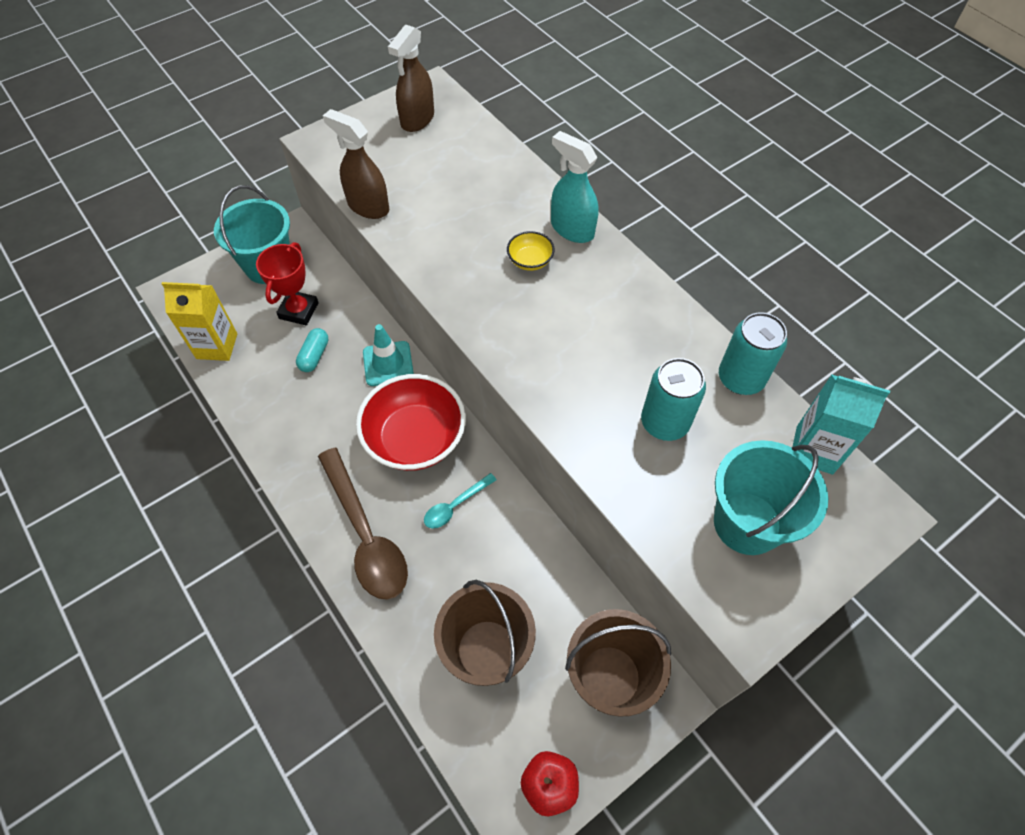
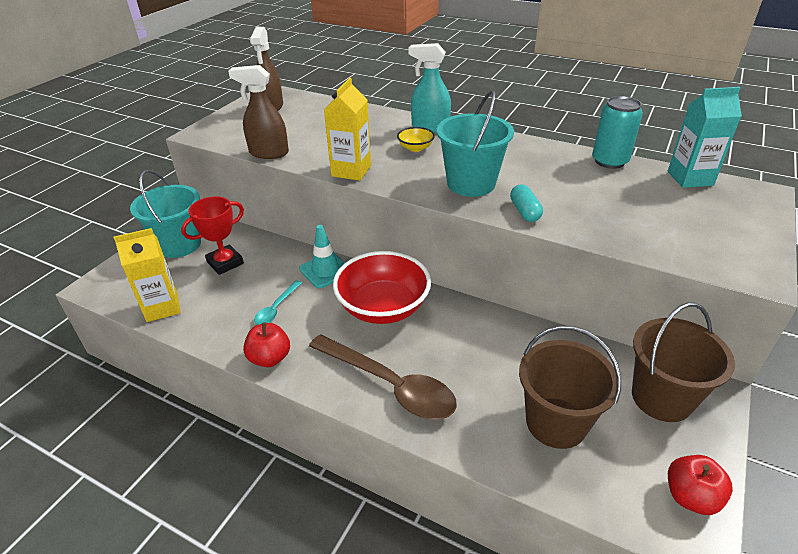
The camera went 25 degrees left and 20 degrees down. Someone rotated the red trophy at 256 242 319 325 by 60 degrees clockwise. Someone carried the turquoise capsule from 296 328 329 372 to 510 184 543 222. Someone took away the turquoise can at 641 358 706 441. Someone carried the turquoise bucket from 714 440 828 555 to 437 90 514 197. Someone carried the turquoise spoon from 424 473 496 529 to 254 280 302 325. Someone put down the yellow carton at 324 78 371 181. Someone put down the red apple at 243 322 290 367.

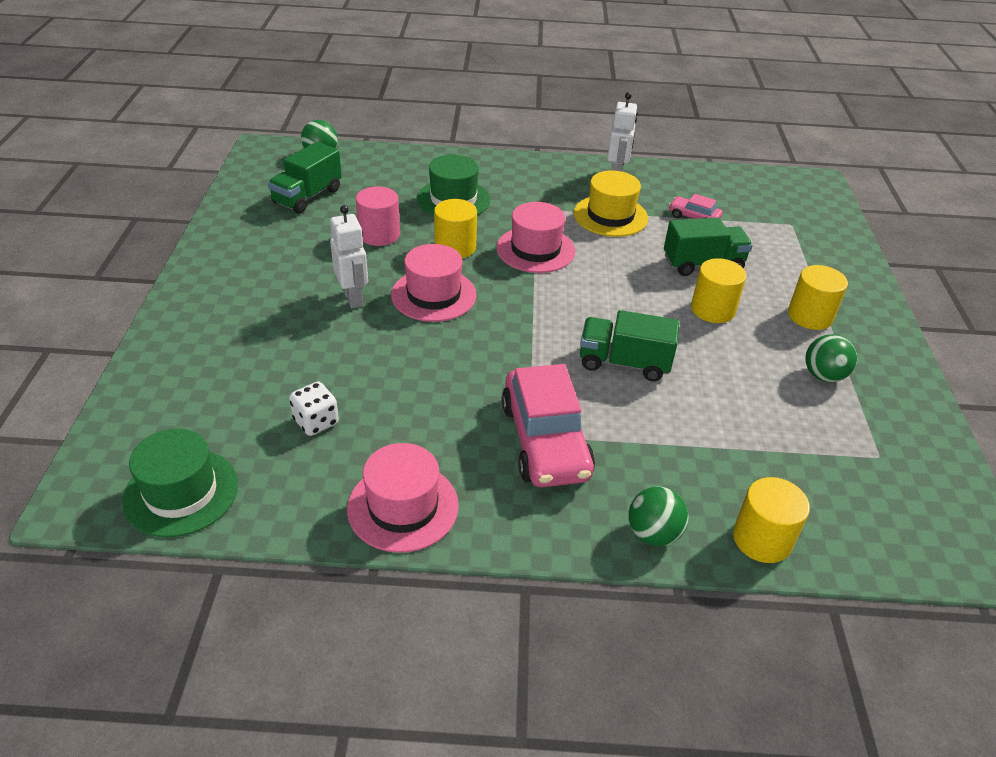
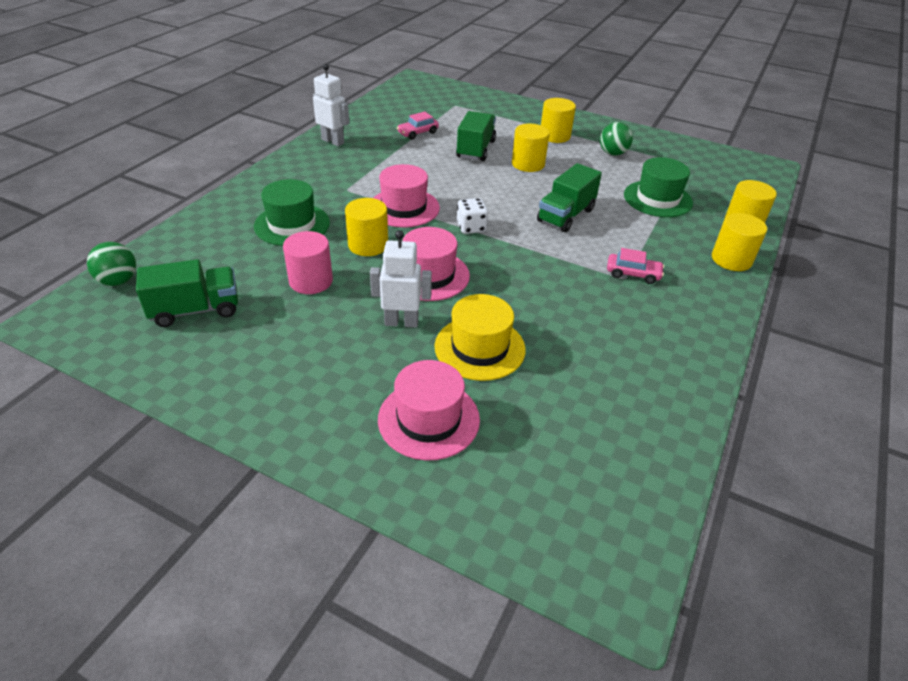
The camera went 65 degrees left and 0 degrees up. Someone rotated the green truck at 268 142 342 214 by 75 degrees counterclockwise. Someone carried the yellow hat from 574 170 648 237 to 434 294 526 381. Someone scaled the pink car at 502 364 595 487 by 0.48. Someone carried the white dice from 289 381 339 436 to 457 198 488 234. Someone carried the green hat from 122 428 238 537 to 624 157 693 217. Someone carried the pink hat from 347 443 459 553 to 378 360 480 460. Someone swapped the green ball at 629 487 689 546 for the yellow cylinder at 712 213 767 271.

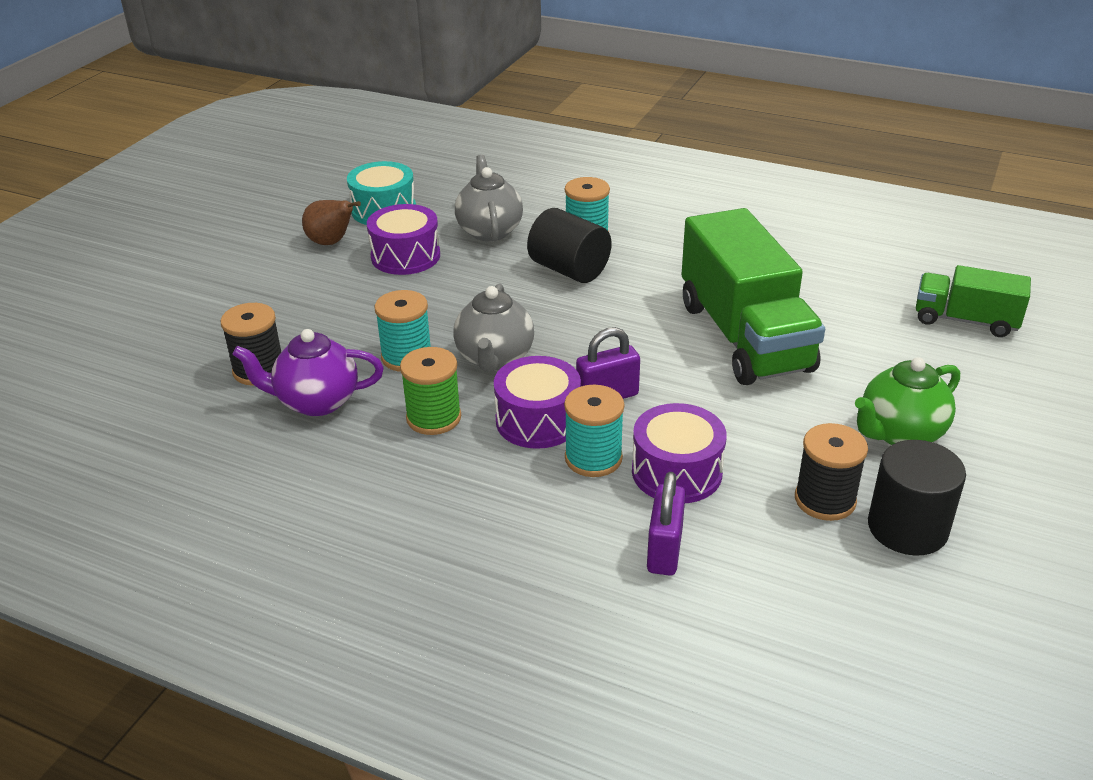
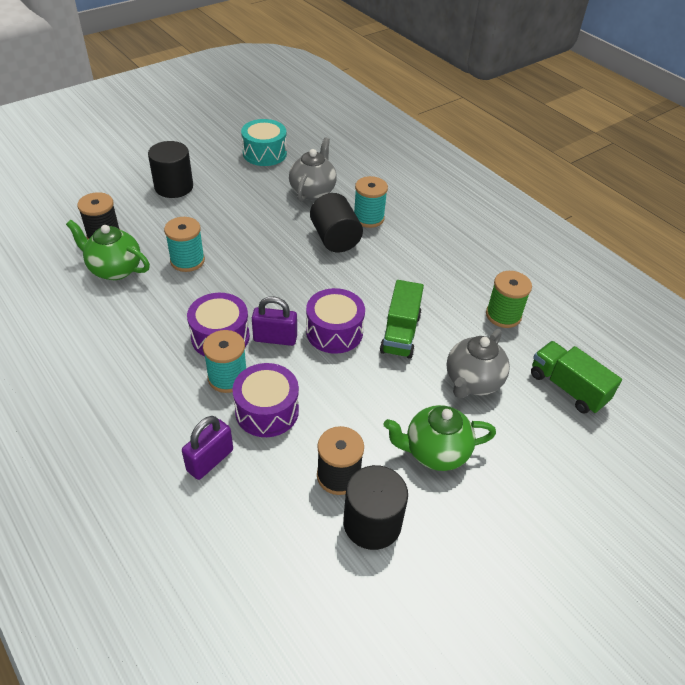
The camera went 25 degrees right and 10 degrees up. Someone took away the brown pear at 302 200 361 245. Someone carried the purple drum from 367 204 440 275 to 306 288 365 354. Someone scaled the green truck at 681 208 825 385 by 0.55. Someone carried the grey teapot from 453 284 534 372 to 447 329 510 398. Someone repainted the purple teapot at 232 329 384 416, which became the green teapot at 66 220 150 280. Someone carried the green spool from 400 347 461 435 to 486 271 532 328. Someone put down the black cylinder at 148 141 193 198.

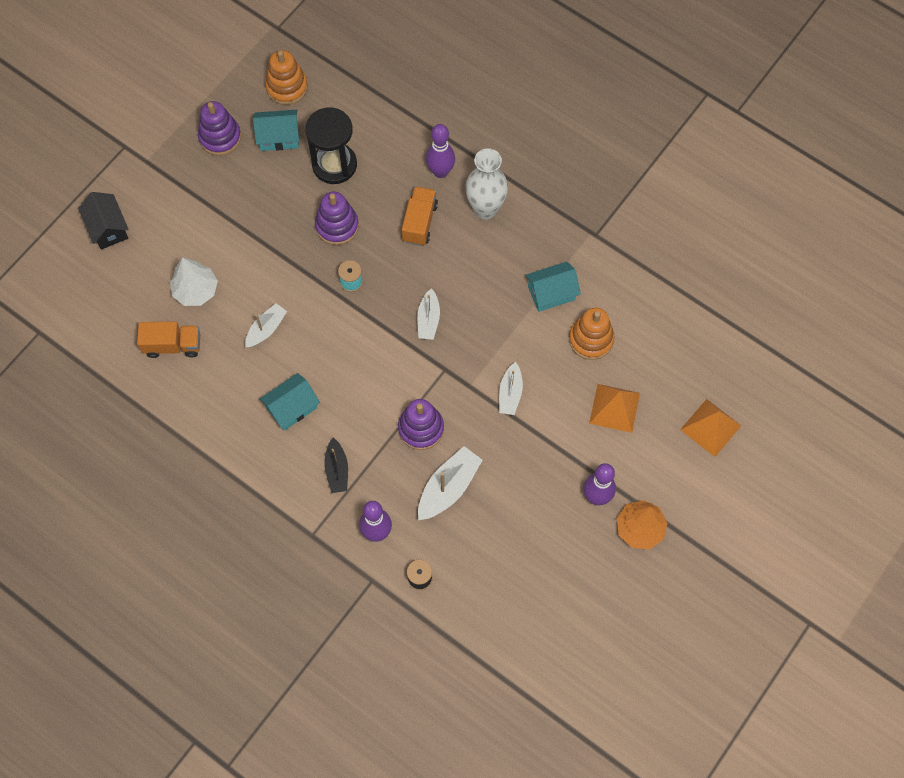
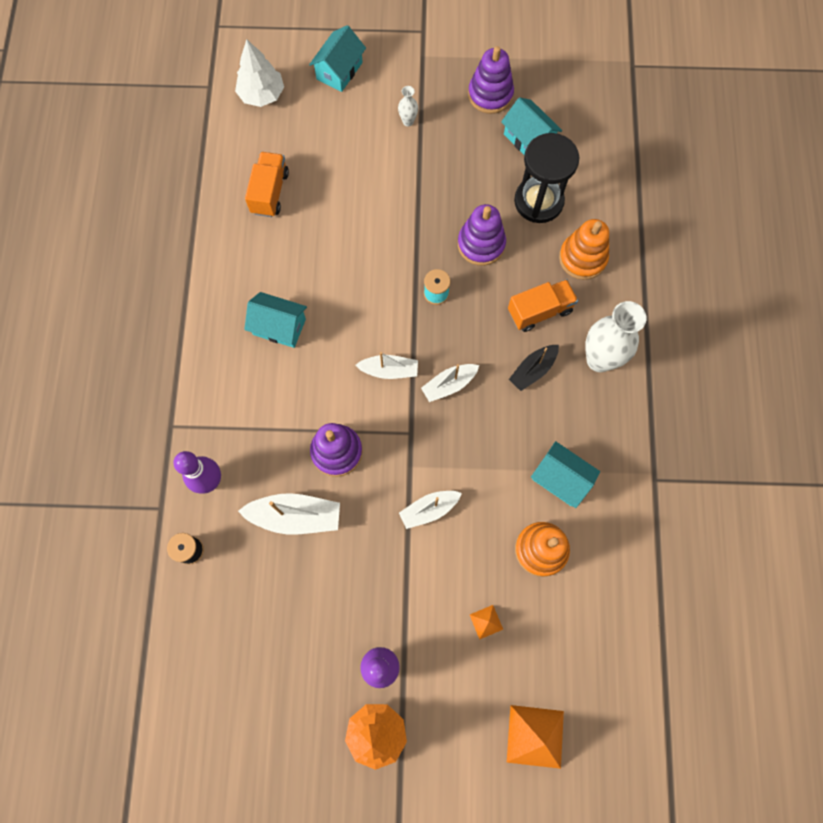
The camera went 55 degrees right and 5 degrees up. Someone carried the orange stacking toy from 265 50 308 105 to 559 219 609 280. Someone took away the purple bowling pin at 426 124 455 178. Someone repainted the black house at 78 192 129 249, which became the turquoise house at 309 25 366 92. Someone carried the white tree from 170 257 218 306 to 235 39 284 107. Someone carried the white boat from 245 303 287 348 to 355 352 418 379. Someone rotated the orange truck at 137 322 200 358 by 135 degrees counterclockwise. Someone scaled the orange pyramid at 589 384 640 433 by 0.50. Someone carried the black boat from 324 438 348 493 to 509 345 559 391. Someone put down the white vase at 398 86 418 126.

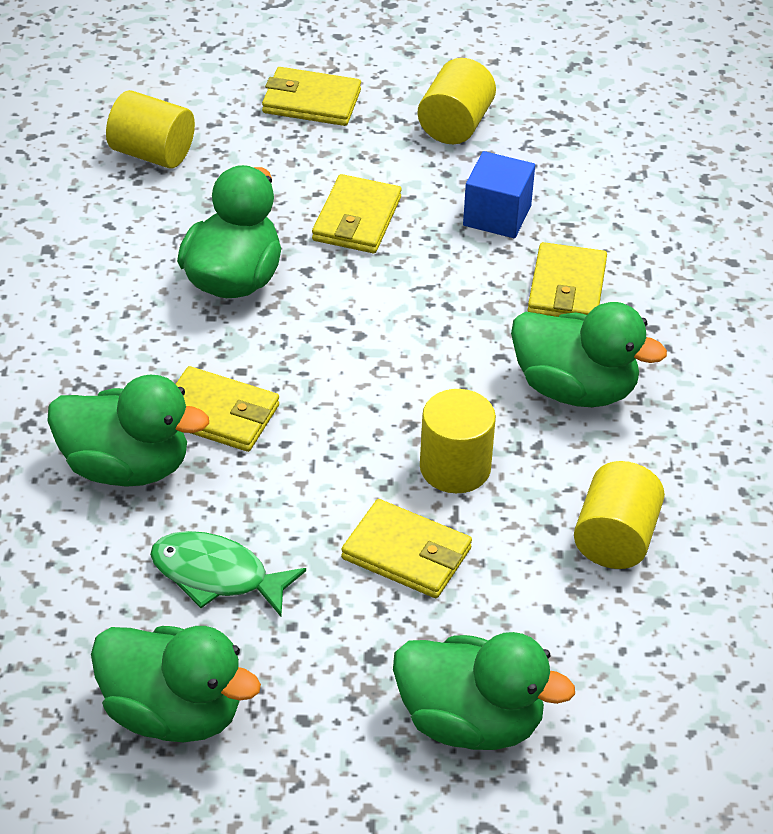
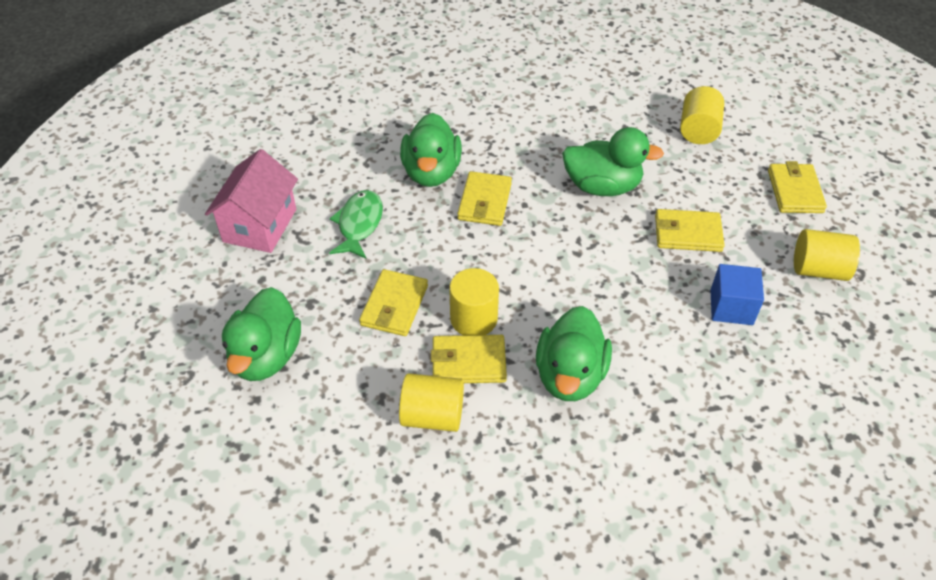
The camera went 80 degrees right and 5 degrees up. Someone carried the yellow wallet from 527 242 607 317 to 431 335 507 383. Someone swapped the green duck at 91 626 261 742 for the pink house at 205 149 298 253.

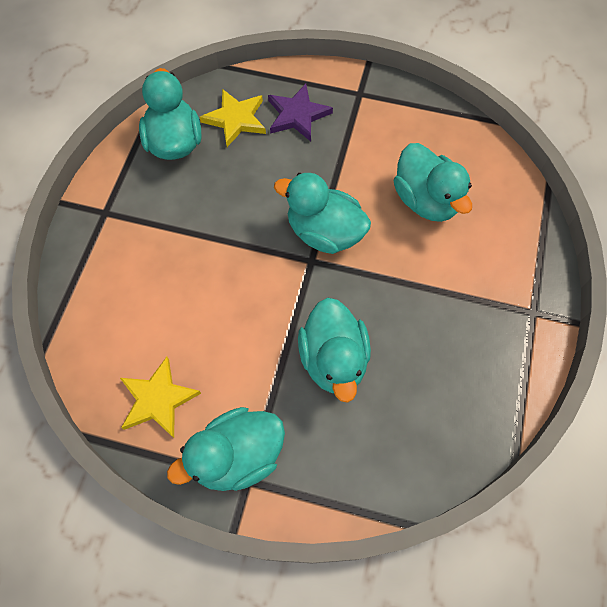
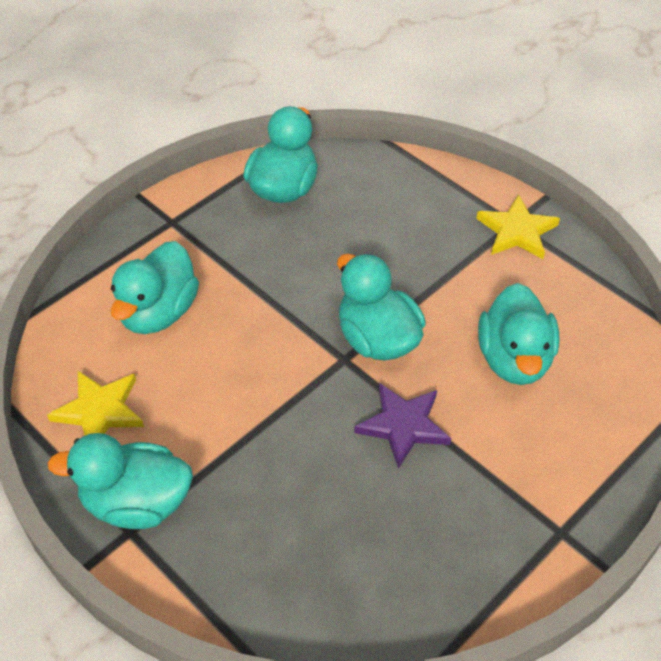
The camera went 30 degrees right and 15 degrees down. Someone carried the purple star from 268 84 333 141 to 354 383 451 469. Someone carried the yellow star from 200 89 266 147 to 476 194 560 259. Someone carried the turquoise duck from 298 298 371 403 to 110 241 199 334.

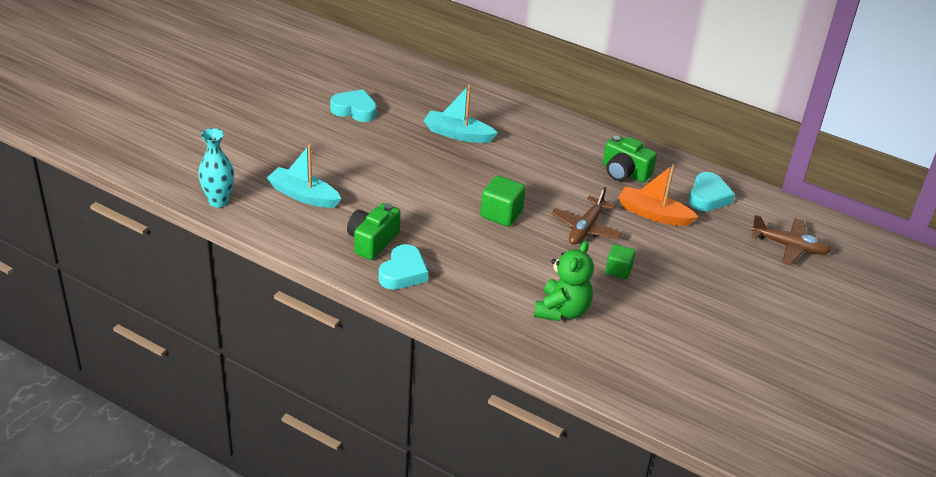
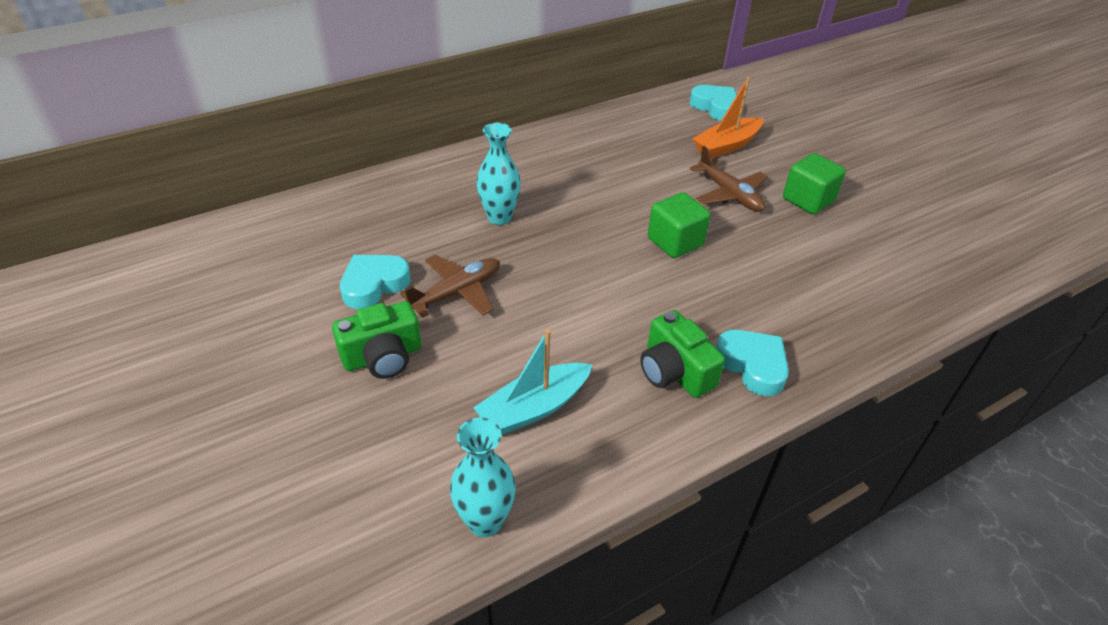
The camera went 60 degrees left and 5 degrees up. Someone swapped the turquoise boat at 423 84 498 143 for the turquoise vase at 477 123 521 225. Someone carried the green camera from 603 135 657 182 to 332 301 421 379. Someone carried the brown plane from 751 215 831 265 to 400 255 500 318. Someone took away the green teddy bear at 534 240 594 321. Someone scaled the green cube at 605 244 635 279 by 1.52.

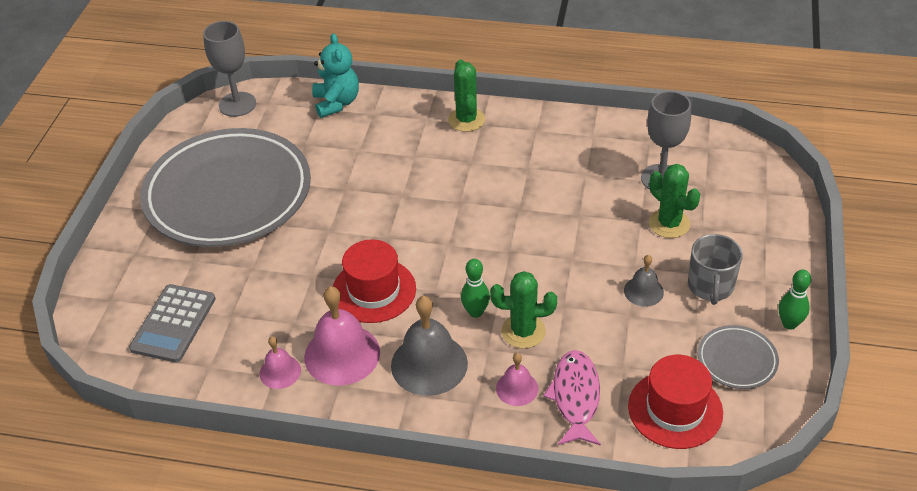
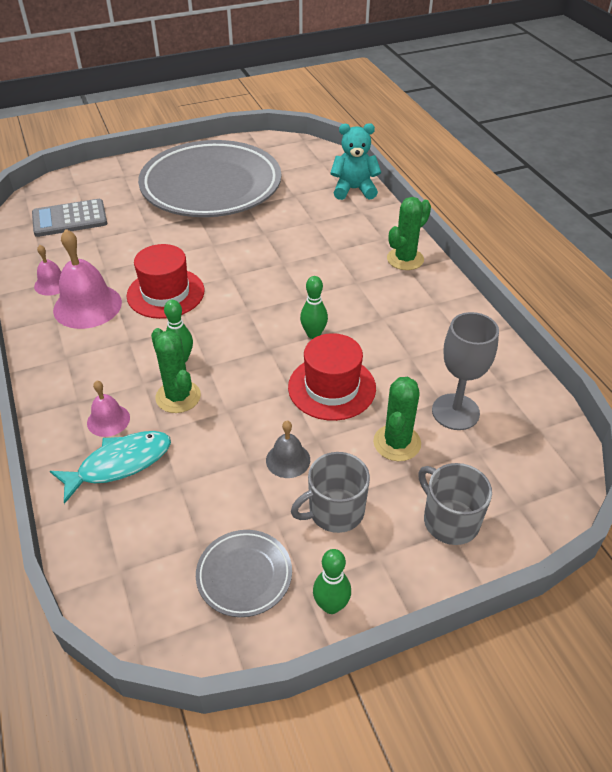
The camera went 55 degrees right and 0 degrees up. Someone took away the grey goblet at 203 21 256 117. Someone rotated the turquoise teddy bear at 312 34 359 118 by 135 degrees counterclockwise. Someone took away the grey bell at 391 296 468 396. Someone repainted the pink fish at 543 350 601 446, which became the turquoise fish at 50 431 171 504. Someone carried the red hat from 628 355 723 449 to 288 333 376 421. Someone put down the green bowling pin at 300 276 328 339. Someone put down the grey mug at 418 463 492 545.

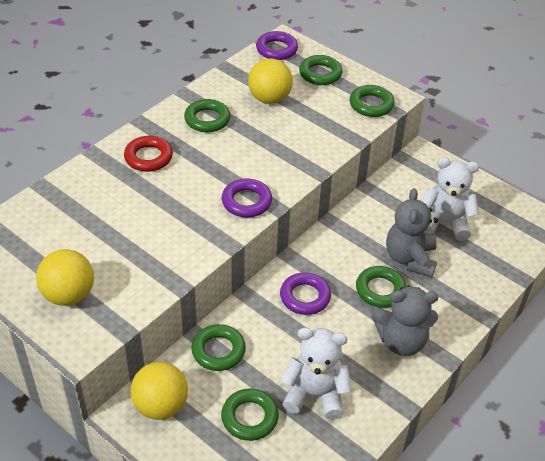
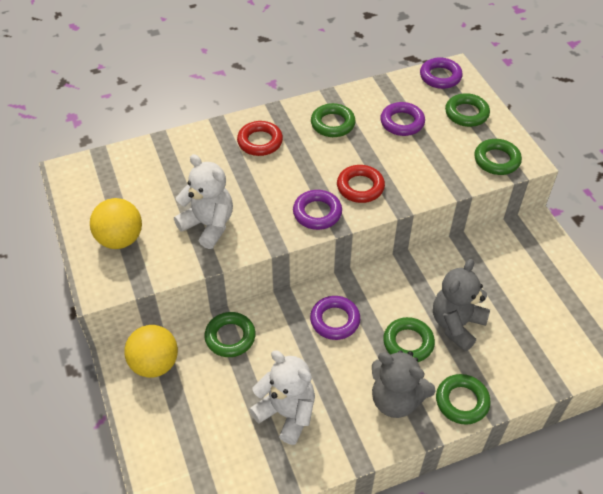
The camera went 30 degrees right and 5 degrees up. Someone swapped the yellow ball at 248 58 293 104 for the purple ring at 380 102 425 136. Someone carried the white teddy bear from 421 157 479 241 to 174 154 233 249. Someone carried the green ring from 221 389 279 441 to 436 374 491 425. Someone put down the red ring at 337 165 385 203.

